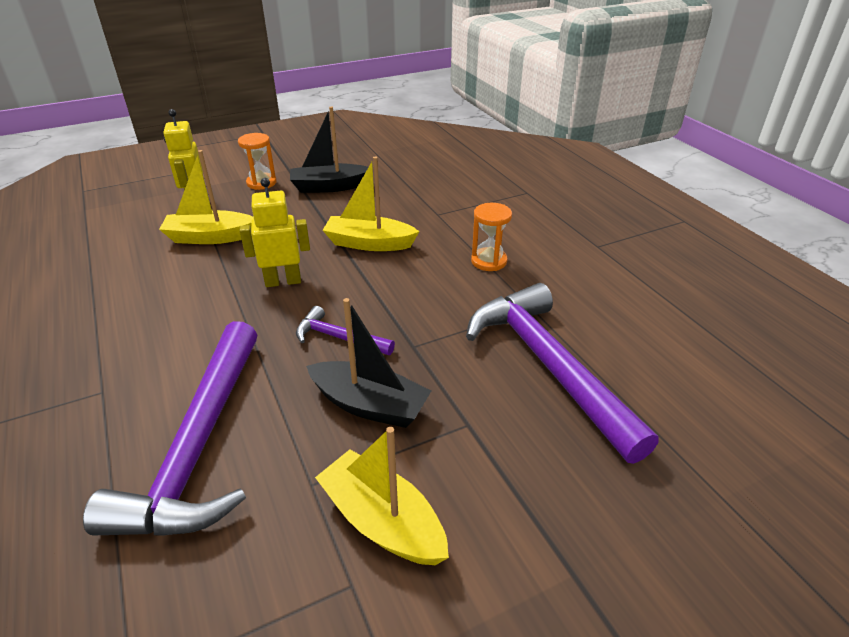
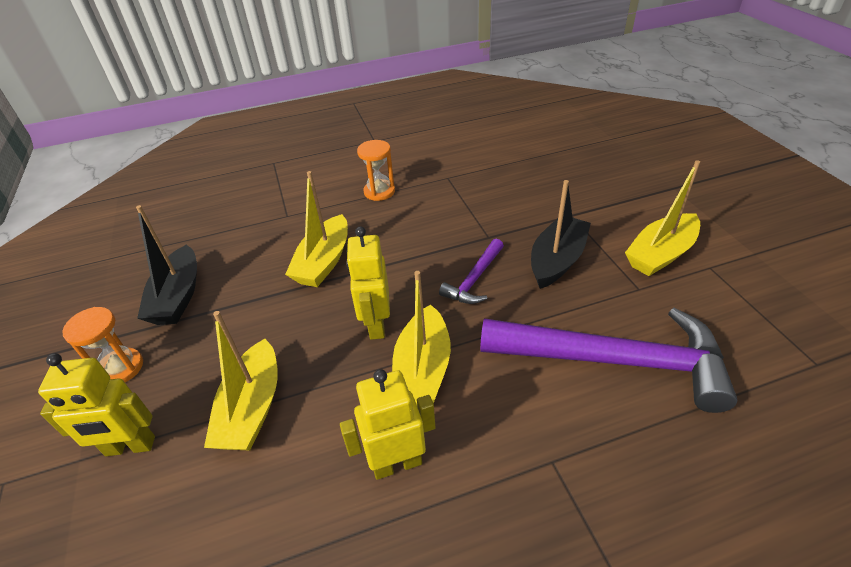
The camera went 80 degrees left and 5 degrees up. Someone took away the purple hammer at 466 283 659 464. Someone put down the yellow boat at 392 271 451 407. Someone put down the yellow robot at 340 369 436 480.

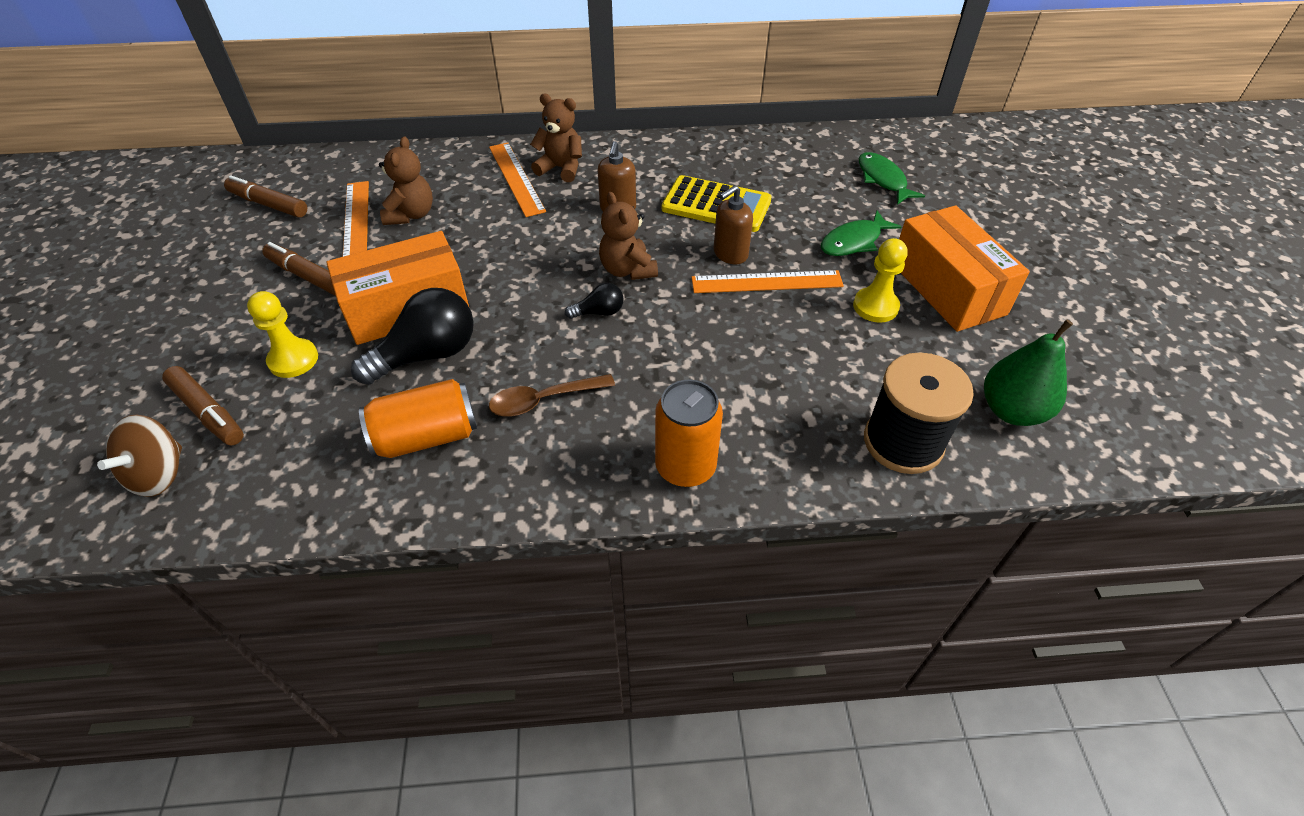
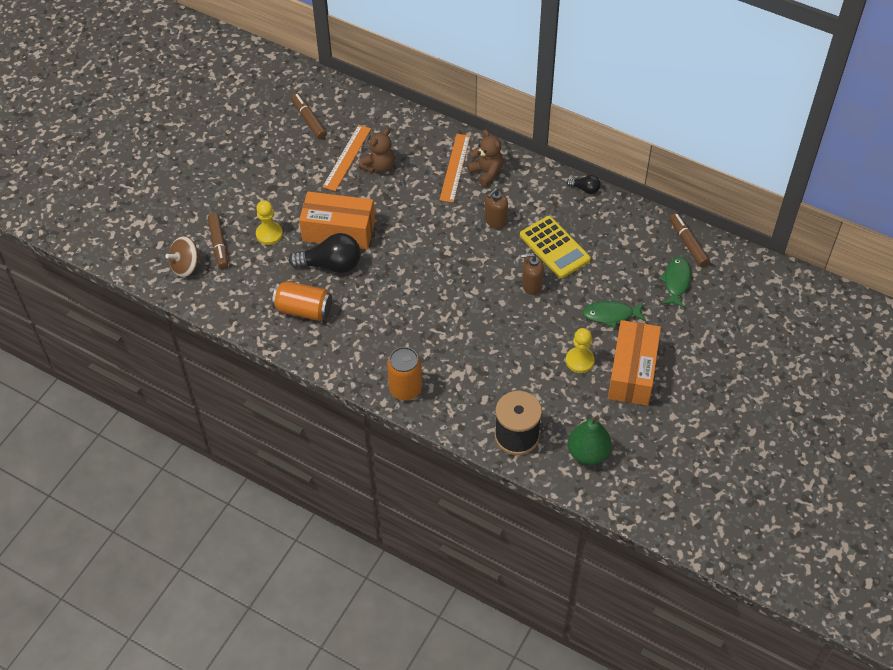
The camera went 35 degrees right and 5 degrees up. Someone took away the brown teddy bear at 599 192 658 280. Someone carried the brown marker from 262 242 336 296 to 669 213 710 267. Someone took away the orange ruler at 692 270 844 293. Someone carried the black light bulb from 565 283 623 319 to 566 175 601 194. Someone took away the brown spoon at 489 374 615 416.

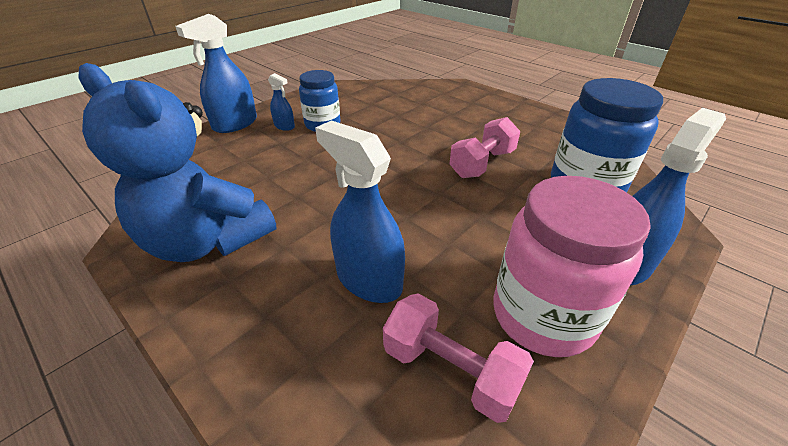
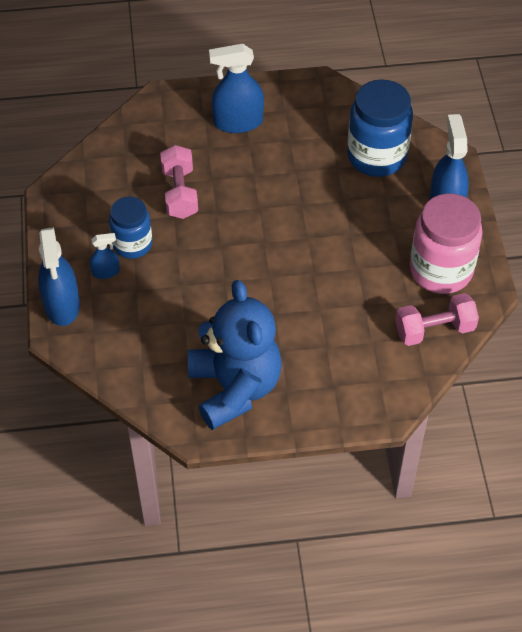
The camera went 50 degrees left and 15 degrees up. Someone rotated the blue teddy bear at 78 63 276 262 by 90 degrees counterclockwise. Someone carried the pink dumbbell from 450 117 520 178 to 160 145 198 219. Someone carried the blue spray bottle from 315 120 405 303 to 209 44 264 133.

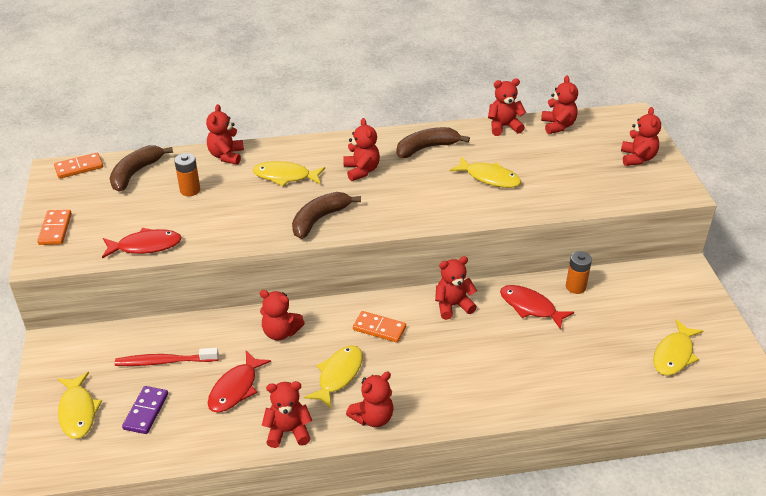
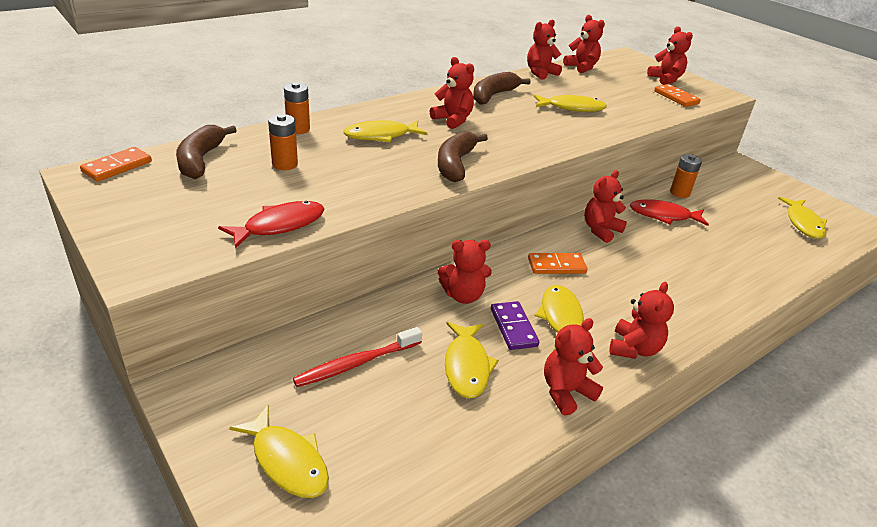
The camera went 30 degrees left and 5 degrees down. Someone swapped the red teddy bear at 206 104 244 165 for the orange battery at 284 82 310 134. Someone carried the orange domino from 37 210 72 245 to 654 84 701 107. Someone repainted the red fish at 208 351 271 413, which became the yellow fish at 445 322 499 399. Someone carried the purple domino from 122 386 168 434 to 491 301 539 350.

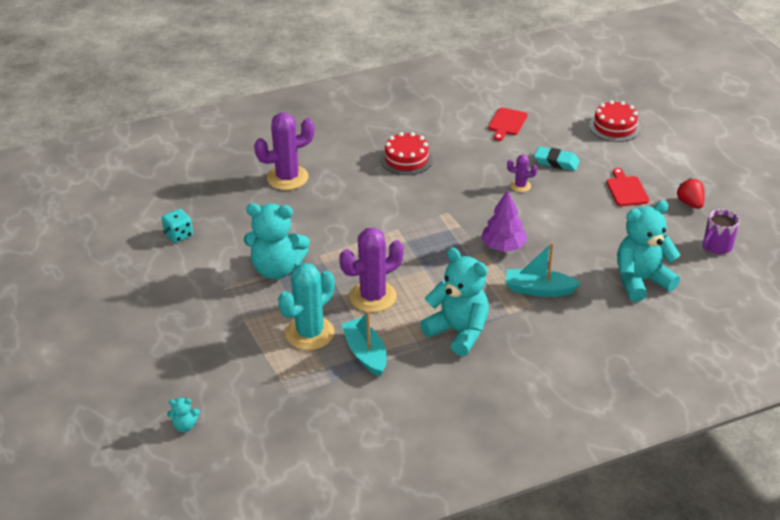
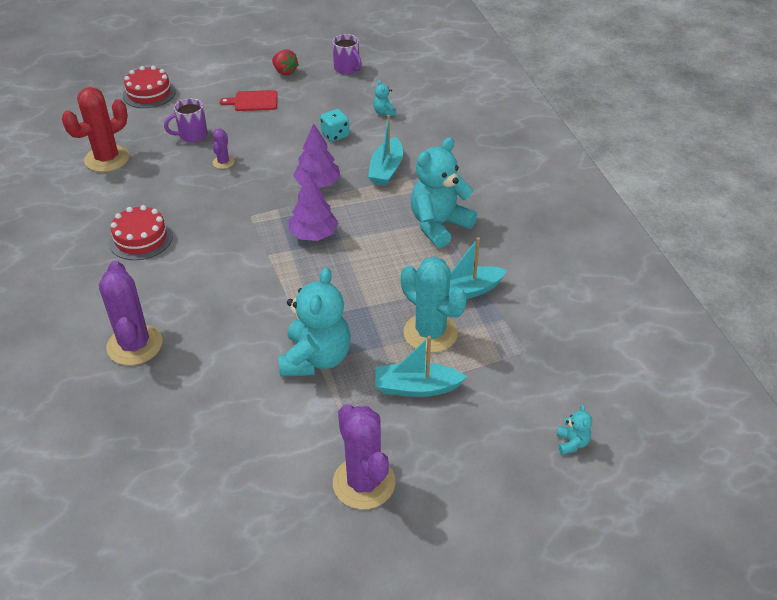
The camera went 85 degrees left and 5 degrees up. Someone swapped the red cutting board at 488 108 528 141 for the red cactus at 62 87 130 172. Someone swapped the turquoise eraser at 534 146 580 171 for the purple mug at 164 98 207 142. Someone rotated the red strawberry at 676 178 705 209 by 120 degrees counterclockwise. Someone scaled the turquoise teddy bear at 617 201 680 302 by 0.42. Someone carried the turquoise dice from 162 209 193 243 to 320 109 349 142. Someone carried the purple cactus from 339 227 404 313 to 333 404 395 510. Someone put down the purple tree at 289 174 338 241. Someone put down the turquoise boat at 375 336 467 397.

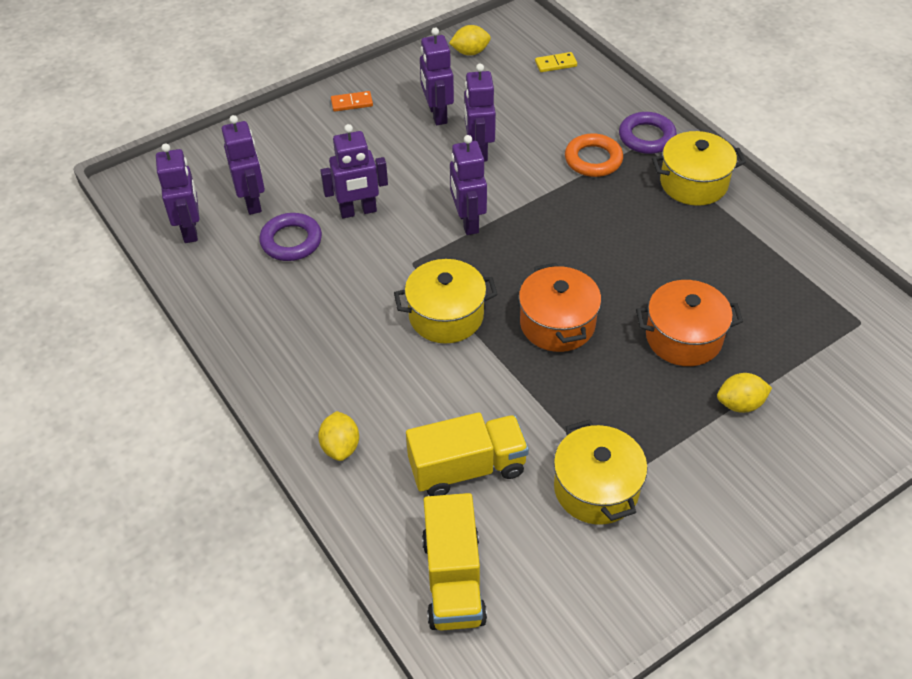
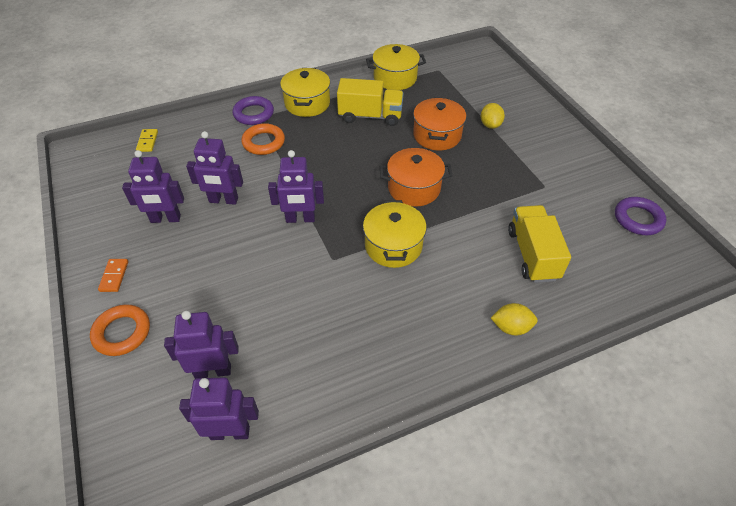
The camera went 80 degrees left and 0 degrees up. Someone took away the yellow lemon at 449 25 491 56. Someone took away the purple robot at 320 124 388 218. Someone carried the purple ring from 259 213 322 261 to 615 197 666 235. Someone carried the yellow pot from 554 419 648 525 to 366 44 426 90. Someone carried the yellow truck from 422 493 487 631 to 337 78 404 126. Someone put down the orange ring at 90 304 150 356.

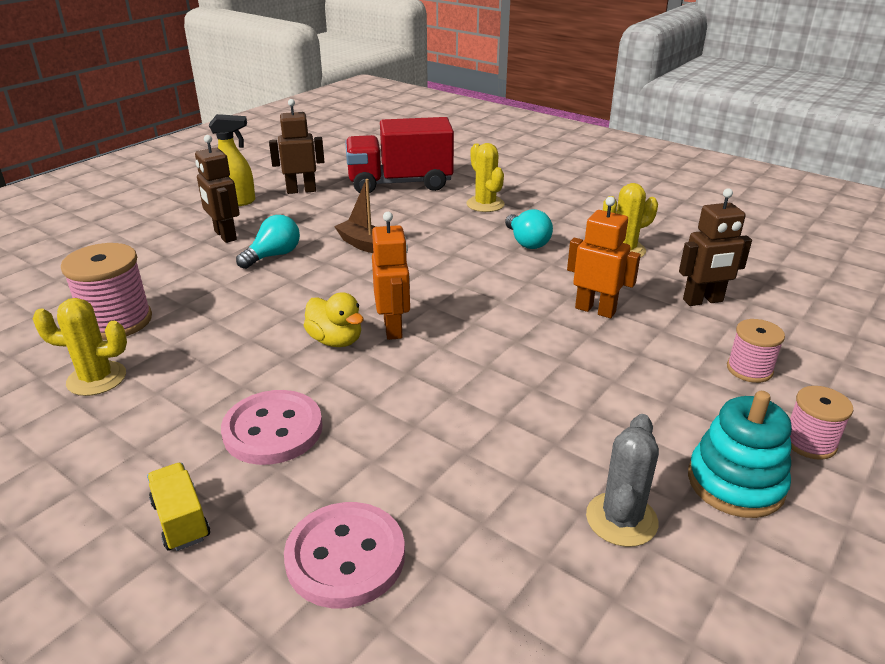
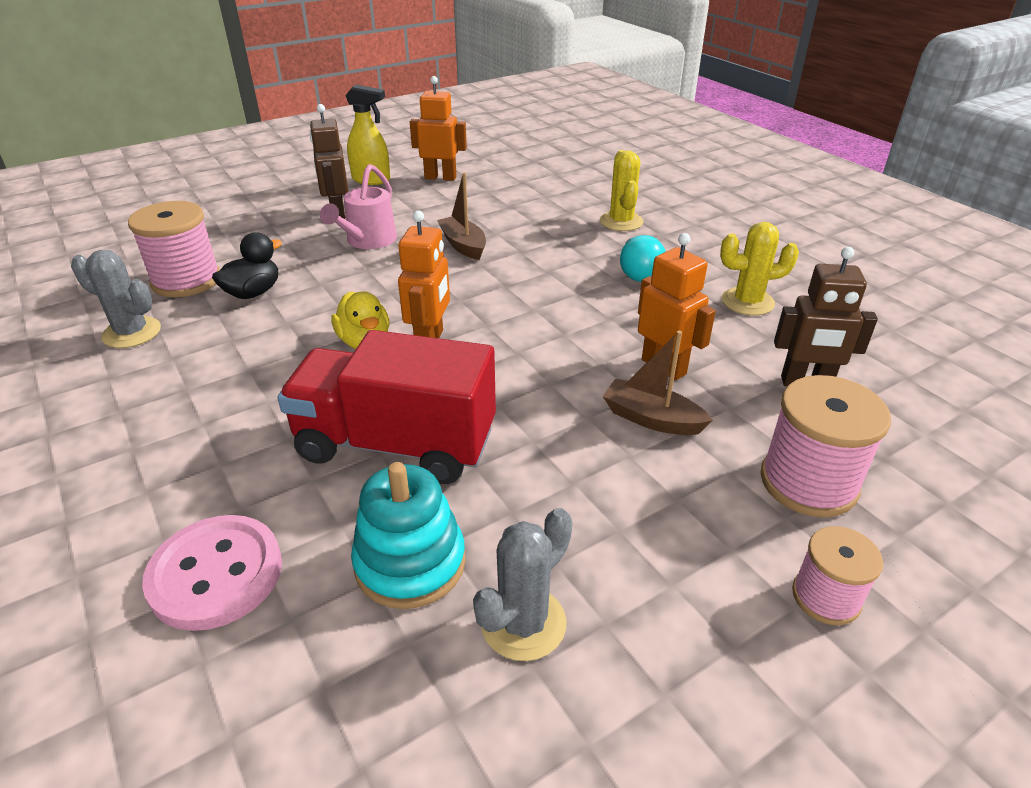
The camera went 20 degrees right and 5 degrees up. Someone repainted the brown robot at 269 99 324 194, which became the orange robot at 410 76 467 181. Someone carried the red truck from 345 117 454 193 to 277 330 496 484. Someone swapped the turquoise light bulb at 236 215 300 269 for the pink watering can at 320 164 397 249. Someone repainted the yellow cactus at 33 298 127 396, which became the grey cactus at 71 250 161 348. Someone scaled the pink spool at 727 319 785 383 by 1.67. Someone took away the pink button at 221 390 323 465. Someone carried the turquoise stacking toy from 688 391 792 518 to 351 462 465 609. Someone took away the yellow truck at 147 463 210 551. Someone put down the black duck at 212 232 282 299. Someone put down the brown boat at 603 331 713 435.

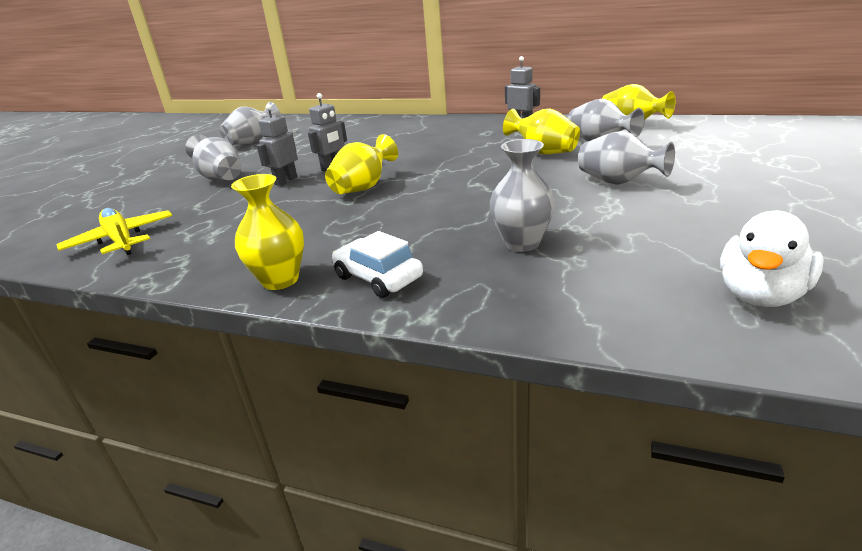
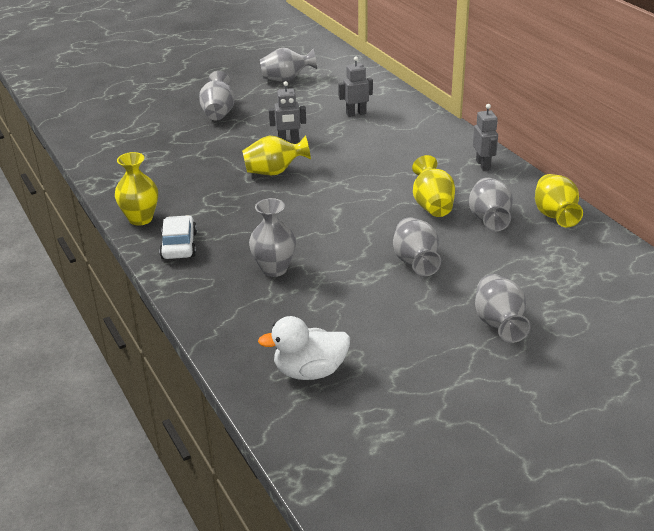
The camera went 40 degrees right and 5 degrees up. Someone carried the grey robot from 257 104 298 186 to 338 56 373 117. Someone took away the yellow plane at 57 208 172 255. Someone put down the grey vase at 475 274 531 343.

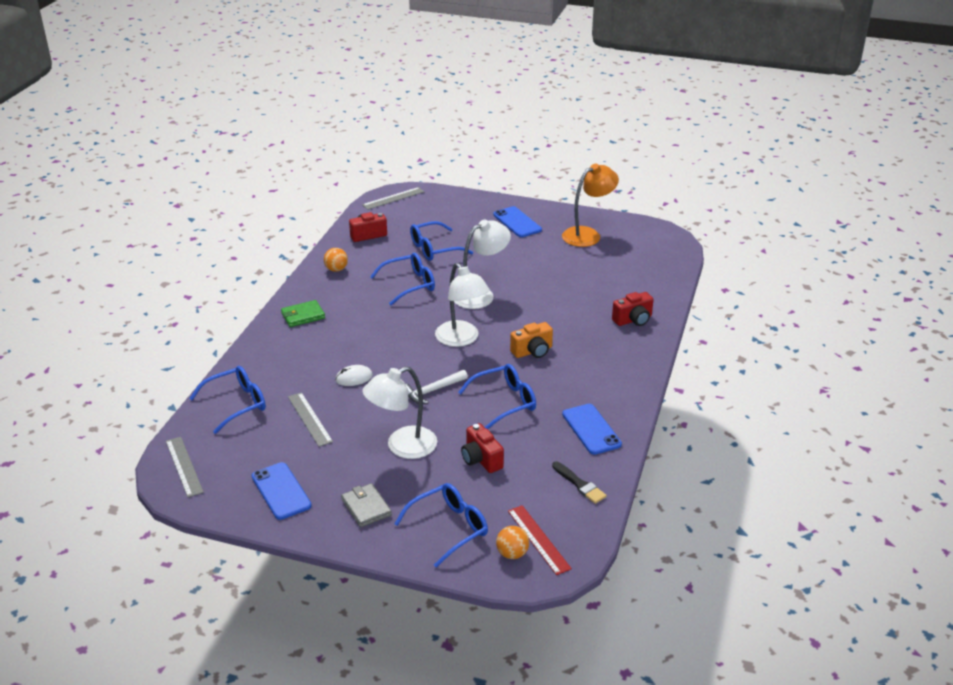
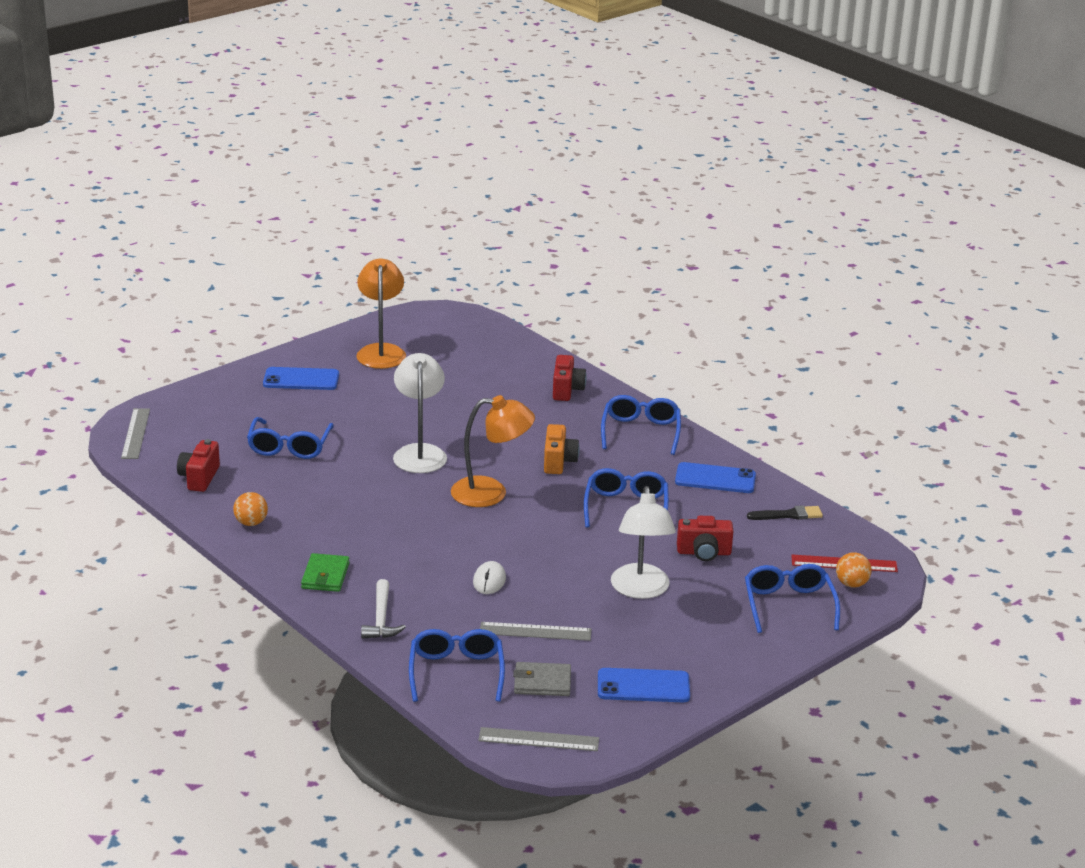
The camera went 60 degrees left and 5 degrees down. Someone carried the blue glasses from 370 253 435 305 to 601 395 681 455. Someone repainted the white lamp at 435 263 490 347, which became the orange lamp at 451 395 535 507. Someone carried the white hammer from 406 370 468 404 to 361 579 406 639. Someone carried the grey wallet from 341 483 392 527 to 513 662 571 696.

